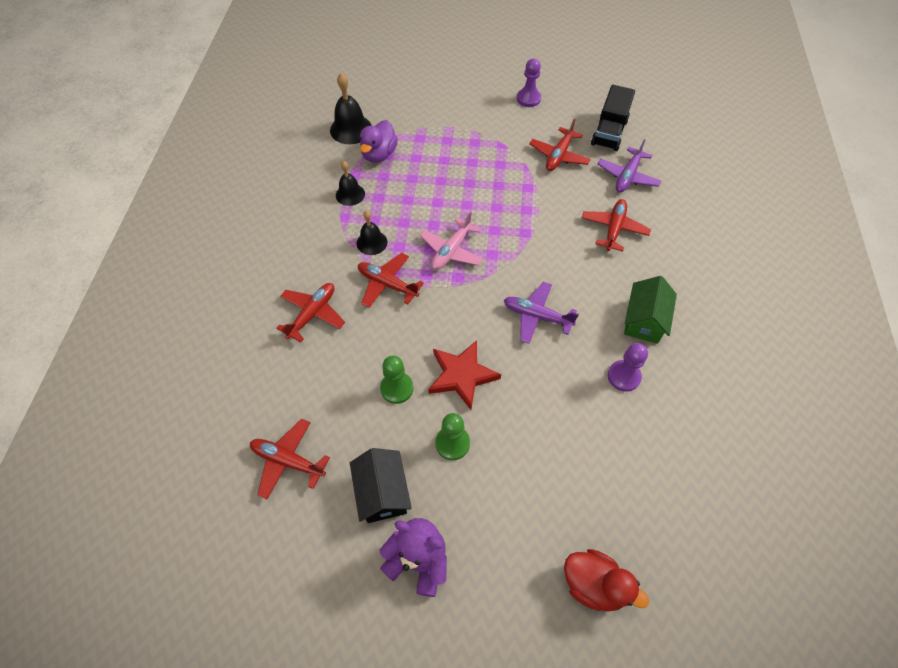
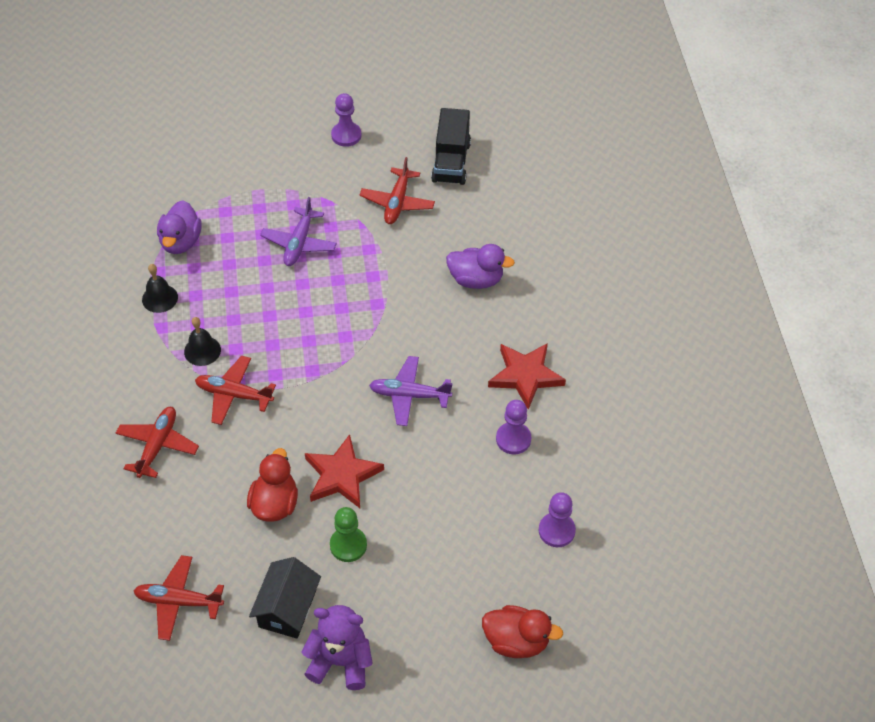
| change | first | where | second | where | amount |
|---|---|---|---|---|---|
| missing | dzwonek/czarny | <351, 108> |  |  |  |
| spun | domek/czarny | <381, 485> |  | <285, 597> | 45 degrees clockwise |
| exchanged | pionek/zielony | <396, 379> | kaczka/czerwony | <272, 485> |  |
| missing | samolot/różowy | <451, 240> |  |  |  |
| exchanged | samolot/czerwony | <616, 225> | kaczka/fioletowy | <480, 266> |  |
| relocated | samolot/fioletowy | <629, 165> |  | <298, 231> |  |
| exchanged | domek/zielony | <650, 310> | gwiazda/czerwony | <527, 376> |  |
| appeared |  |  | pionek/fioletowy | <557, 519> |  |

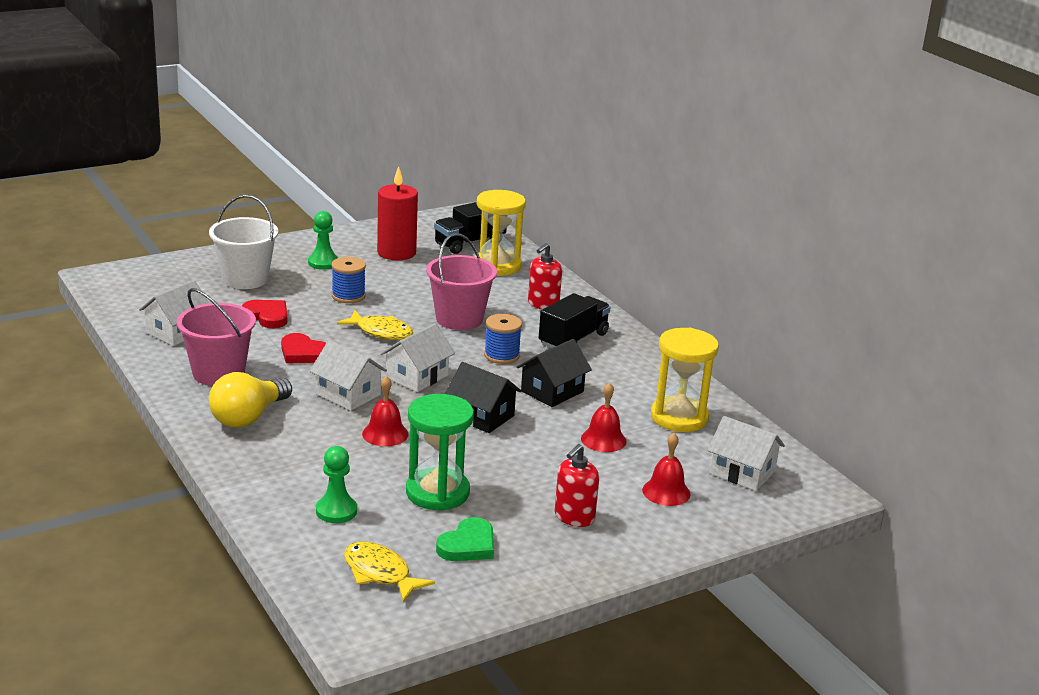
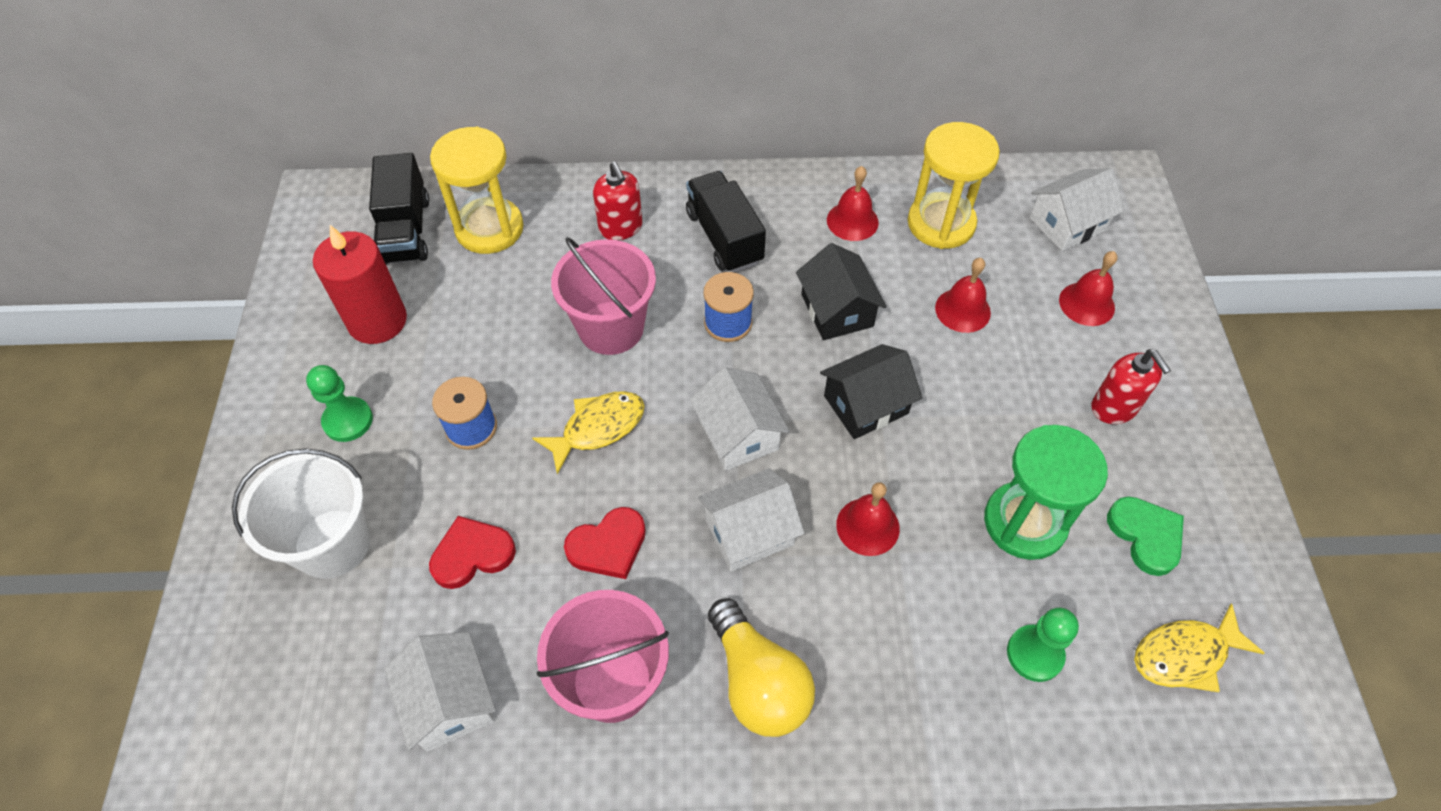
| change | first | where | second | where | amount |
|---|---|---|---|---|---|
| appeared |  |  | dzwonek/czerwony | <853, 203> |  |

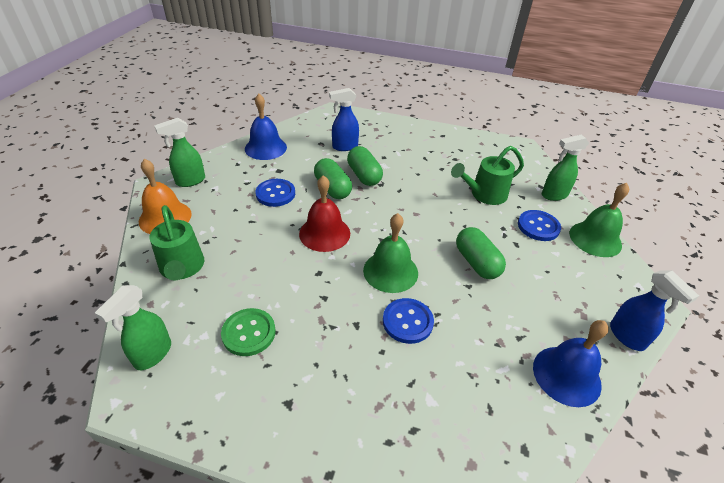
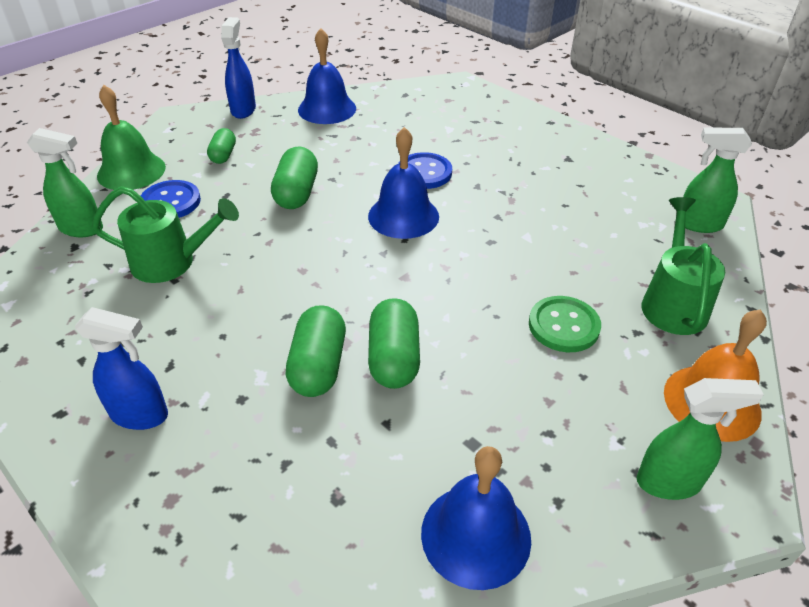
| change | first | where | second | where | amount |
|---|---|---|---|---|---|
| spun | spryskiwacz/zielony | <133, 327> |  | <717, 180> | 135 degrees counterclockwise |
| relocated | guzik/zielony | <248, 332> |  | <565, 324> |  |
| missing | guzik/niebieski | <275, 193> |  |  |  |
| missing | dzwonek/czerwony | <324, 213> |  |  |  |
| relocated | spryskiwacz/niebieski | <344, 119> |  | <121, 368> |  |
| colour | dzwonek/zielony | <390, 253> | dzwonek/niebieski | <403, 183> |  |
| appeared |  |  | kapsułka/zielony | <221, 146> |  |

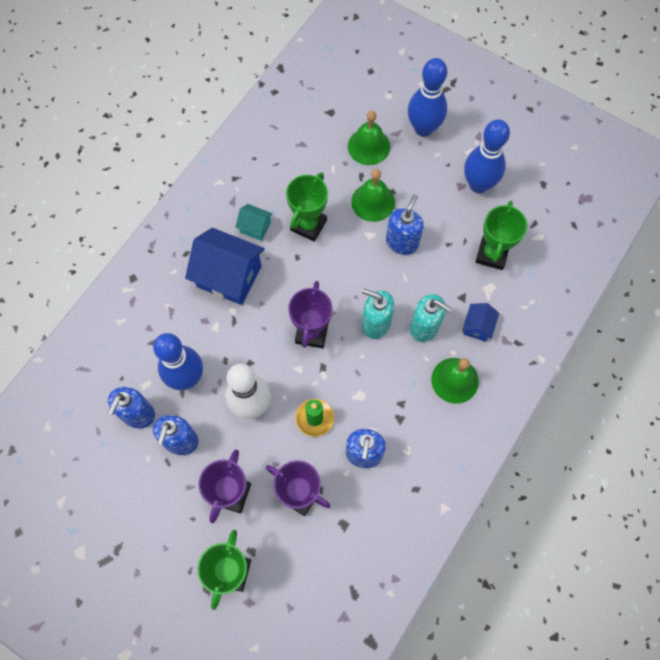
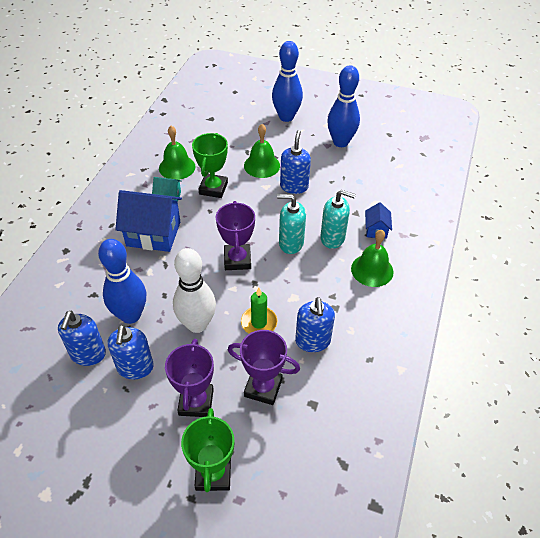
| change | first | where | second | where | amount |
|---|---|---|---|---|---|
| relocated | dzwonek/zielony | <369, 138> |  | <177, 153> |  |
| missing | puchar/zielony | <501, 235> |  |  |  |

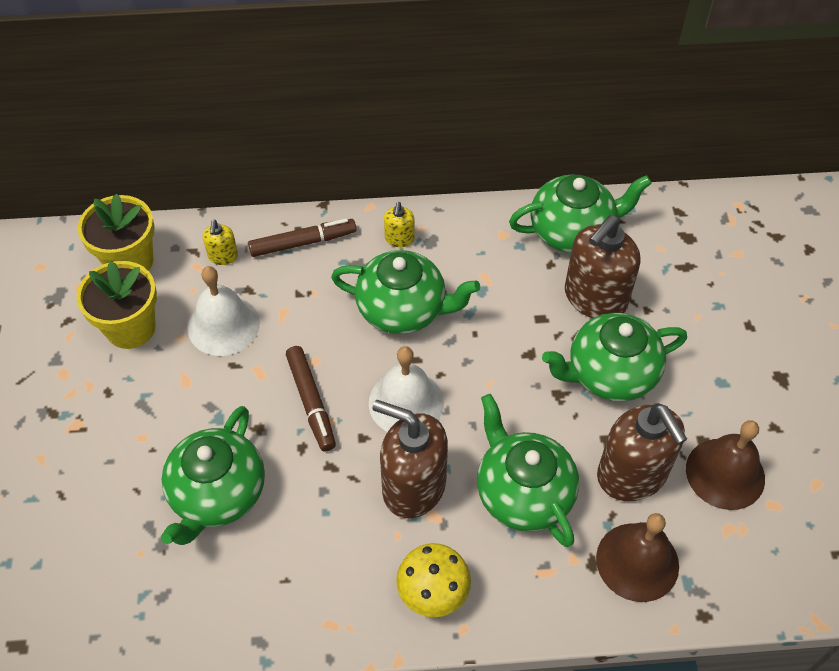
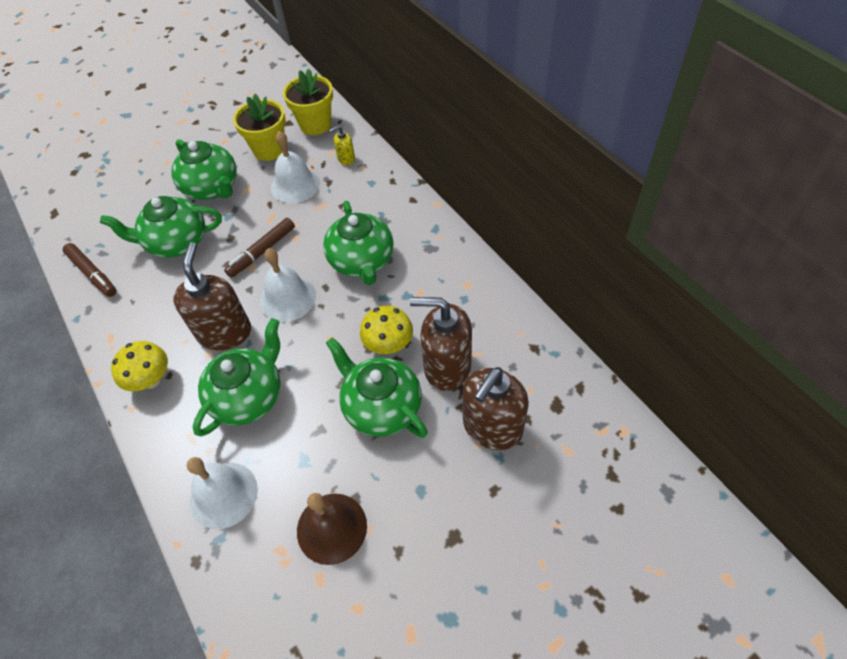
| change | first | where | second | where | amount |
|---|---|---|---|---|---|
| relocated | flamaster/brązowy | <302, 237> |  | <90, 270> |  |
| missing | dozownik mydła/żółty | <399, 224> |  |  |  |
| relocated | imbryk/zielony | <580, 213> |  | <204, 169> |  |
| colour | dzwonek/brązowy | <637, 557> | dzwonek/biały | <222, 493> |  |
| relocated | dozownik mydła/brązowy | <642, 452> |  | <496, 408> |  |
| appeared |  |  | grzyb/żółty | <386, 330> |  |

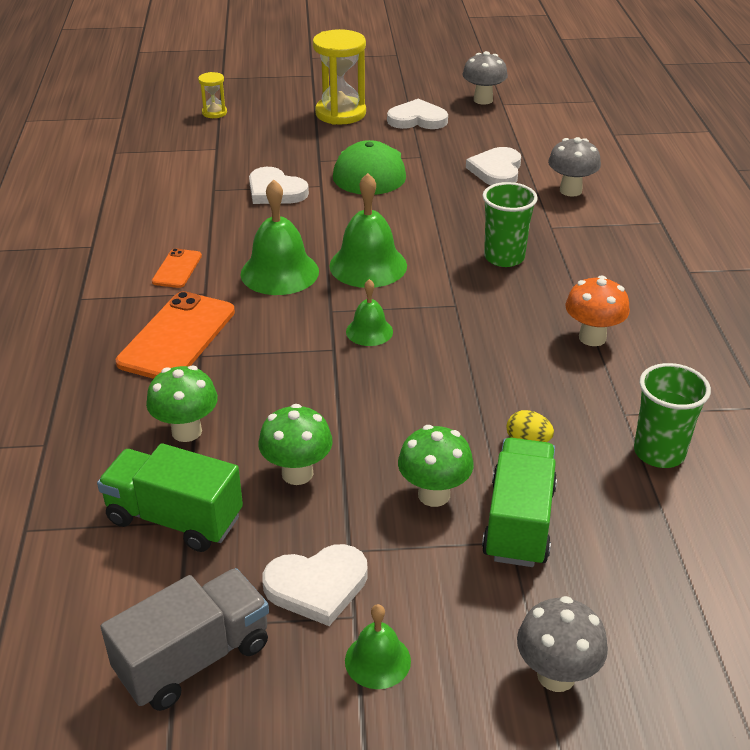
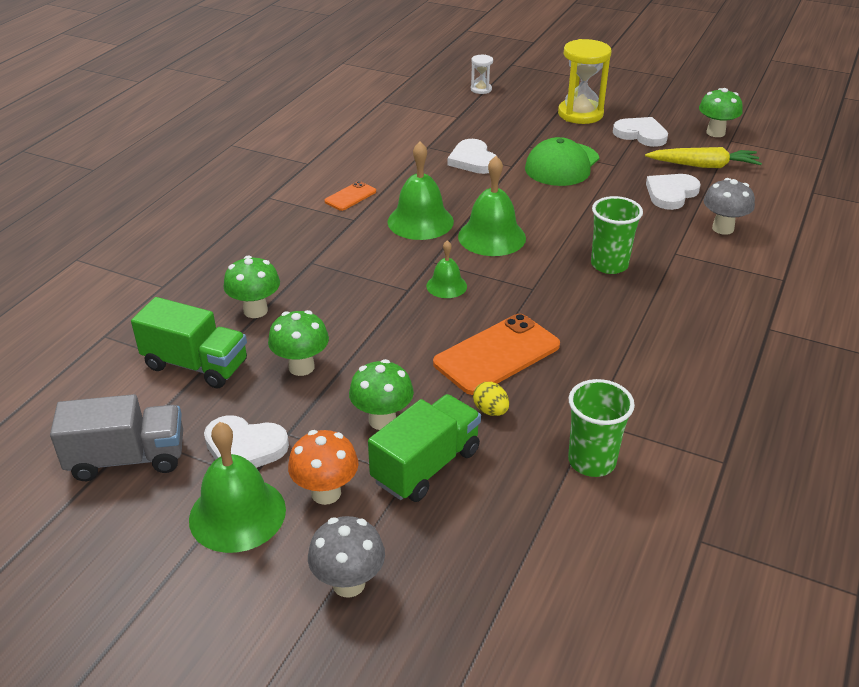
| change | first | where | second | where | amount |
|---|---|---|---|---|---|
| spun | ciężarówka/zielony | <170, 497> |  | <189, 343> | 150 degrees clockwise |
| relocated | telefon/pomarańczowy | <175, 335> |  | <496, 354> |  |
| colour | klepsydra/żółty | <212, 95> | klepsydra/biały | <482, 74> |  |
| size | dzwonek/zielony | <378, 646> |  | <237, 487> | x1.79 |
| colour | grzyb/szary | <485, 78> | grzyb/zielony | <720, 112> |  |
| relocated | grzyb/pomarańczowy | <597, 311> |  | <323, 467> |  |
| appeared |  |  | marchewka/żółty | <703, 157> |  |

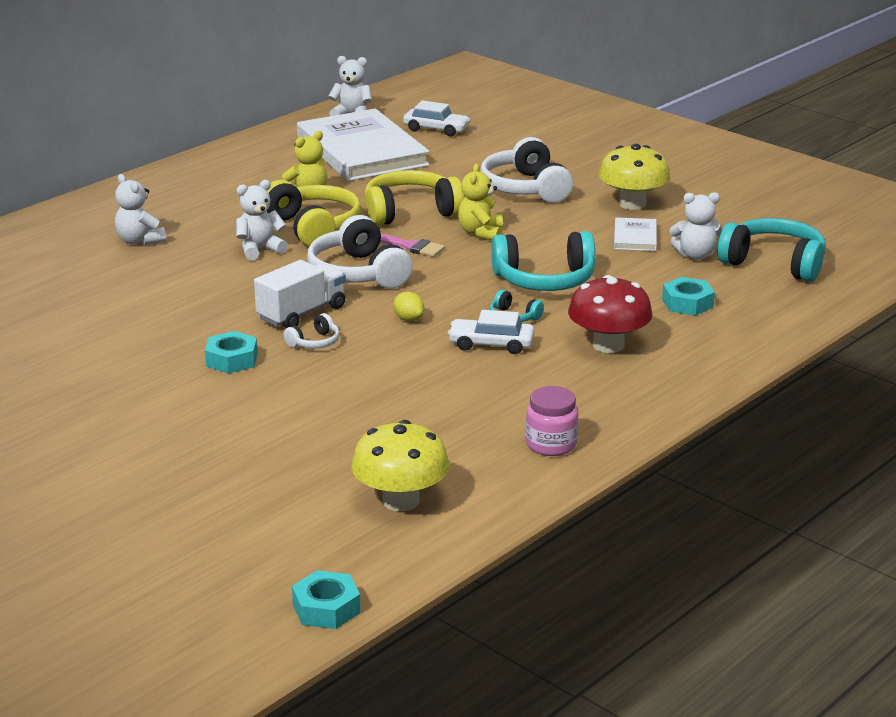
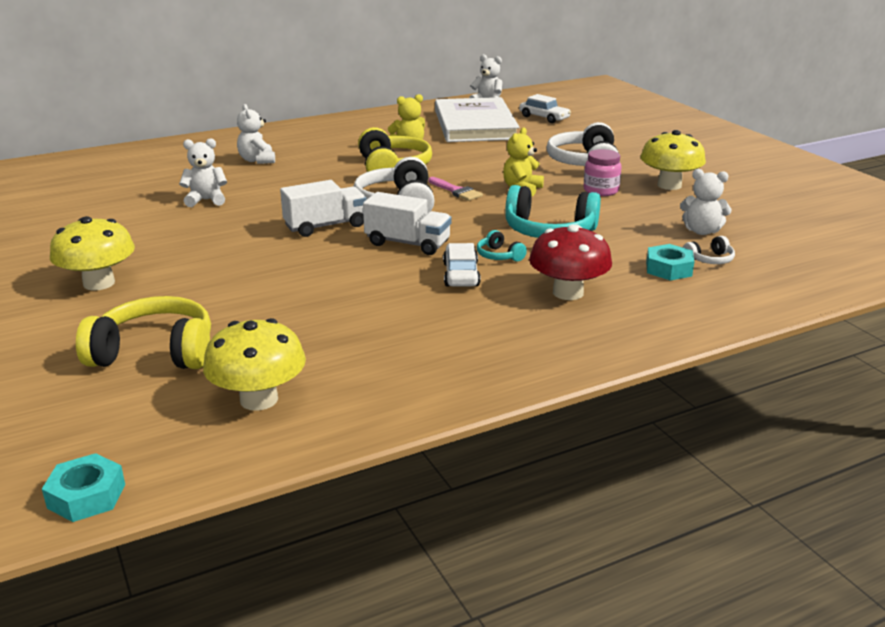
| change | first | where | second | where | amount |
|---|---|---|---|---|---|
| missing | nakrętka/turkusowy | <231, 352> |  |  |  |
| relocated | miś/biały | <262, 220> |  | <203, 172> |  |
| relocated | słuchawki/biały | <312, 331> |  | <709, 250> |  |
| relocated | słuchawki/żółty | <415, 198> |  | <143, 332> |  |
| exchanged | cytryna/żółty | <408, 306> | ciężarówka/biały | <407, 223> |  |
| spun | samochód/biały | <491, 332> |  | <462, 265> | 60 degrees clockwise |
| relocated | słoik/różowy | <552, 421> |  | <602, 172> |  |
| missing | książka/biały | <635, 234> |  |  |  |
| missing | słuchawki/turkusowy | <771, 250> |  |  |  |
| appeared |  |  | grzyb/żółty | <92, 253> |  |

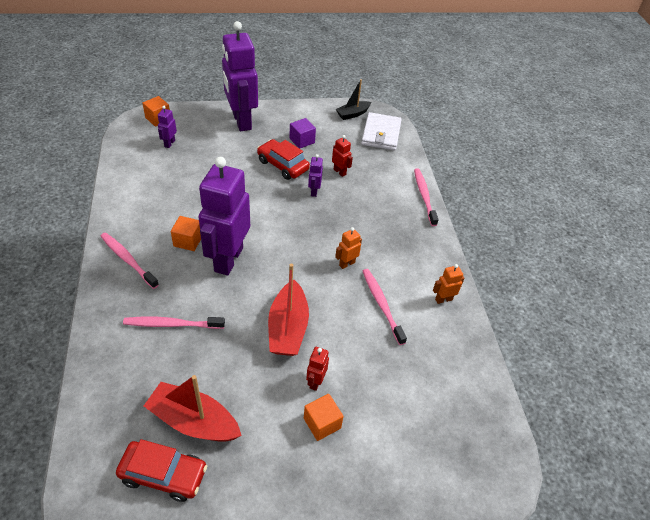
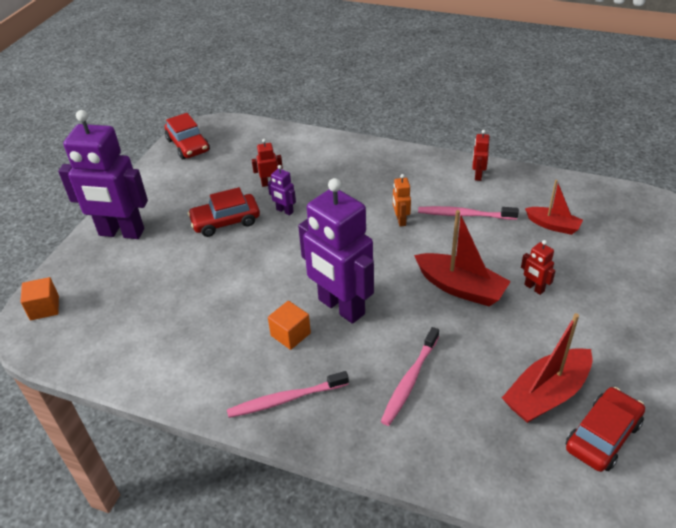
| change | first | where | second | where | amount |
|---|---|---|---|---|---|
| missing | robot/fioletowy | <167, 127> |  |  |  |
| missing | sześcian/fioletowy | <302, 133> |  |  |  |
| missing | sześcian/pomarańczowy | <324, 417> |  |  |  |
| exchanged | łódka/czarny | <353, 99> | samochód/czerwony | <187, 136> |  |
| missing | portfel/biały | <381, 131> |  |  |  |
| missing | szczoteczka do zębów/różowy | <426, 197> |  |  |  |
| colour | robot/pomarańczowy | <449, 284> | robot/czerwony | <480, 155> |  |
| appeared |  |  | łódka/czerwony | <554, 207> |  |

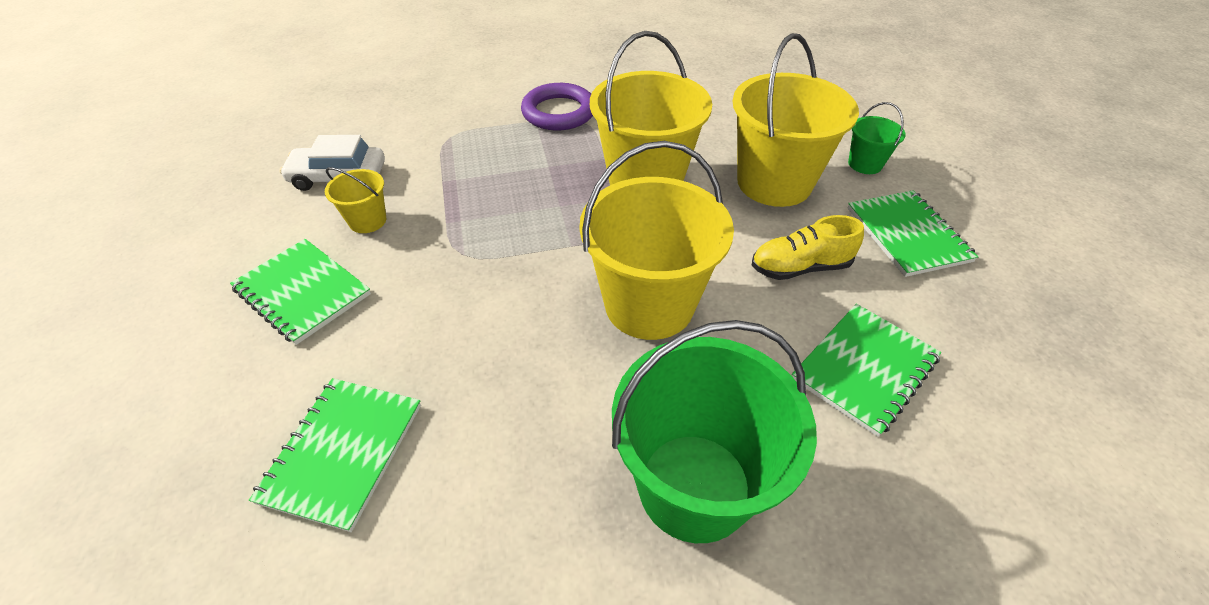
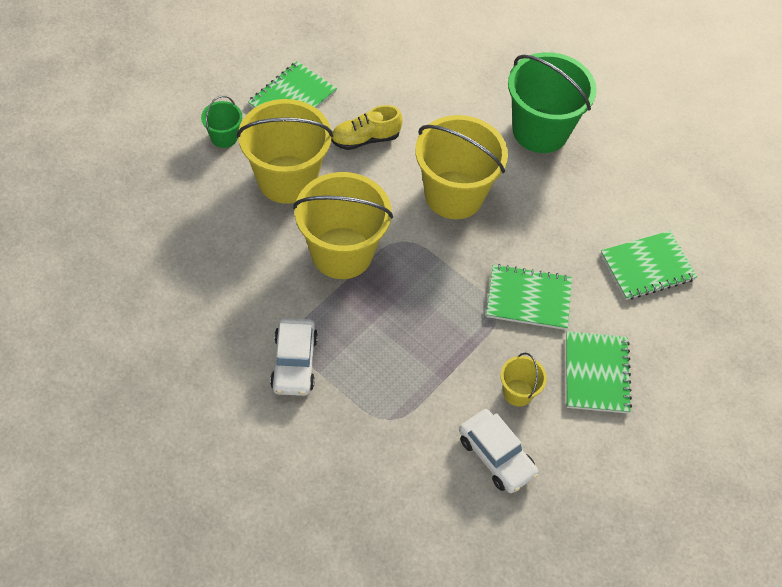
| change | first | where | second | where | amount |
|---|---|---|---|---|---|
| exchanged | pierścień/fioletowy | <557, 107> | samochód/biały | <294, 357> |  |
| spun | but/żółty | <808, 247> |  | <366, 127> | 120 degrees clockwise |
| relocated | zeszyt/zielony | <866, 370> |  | <529, 297> |  |

